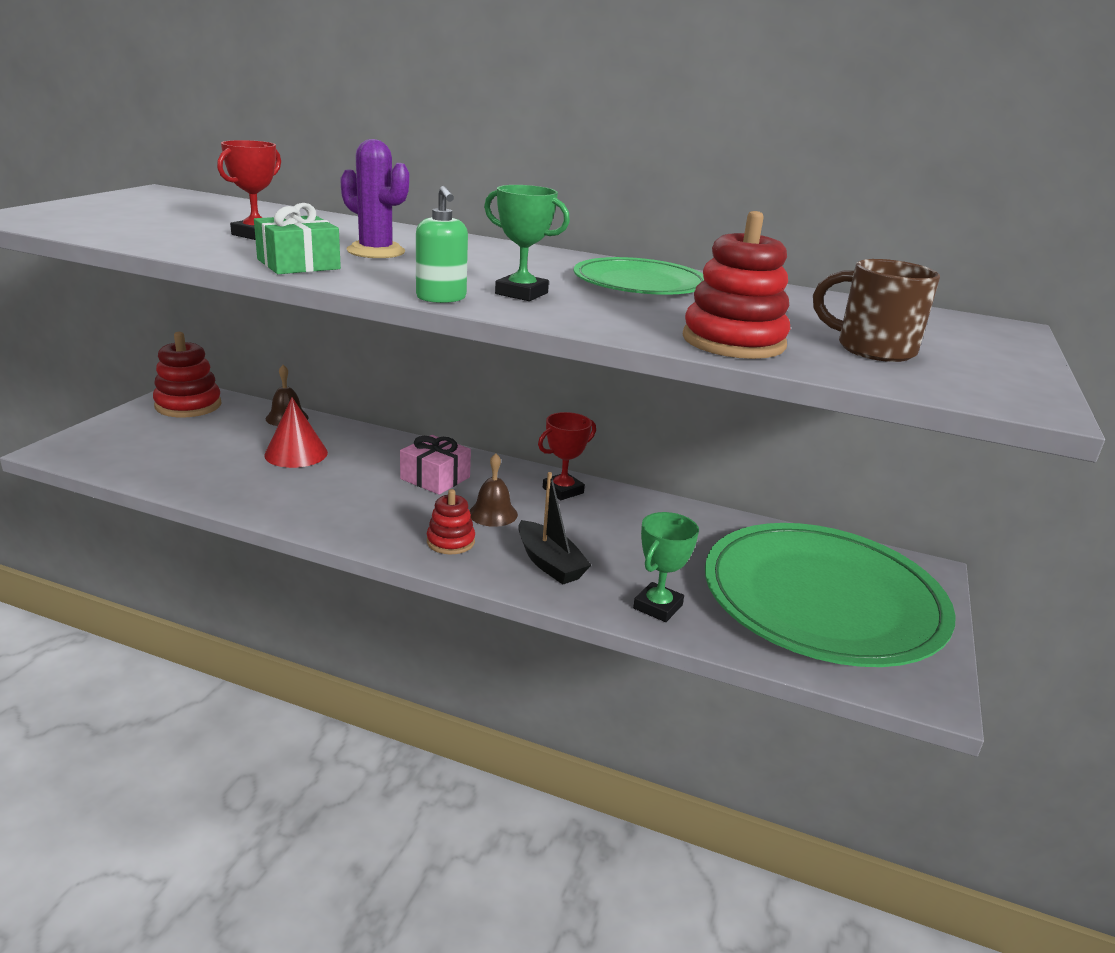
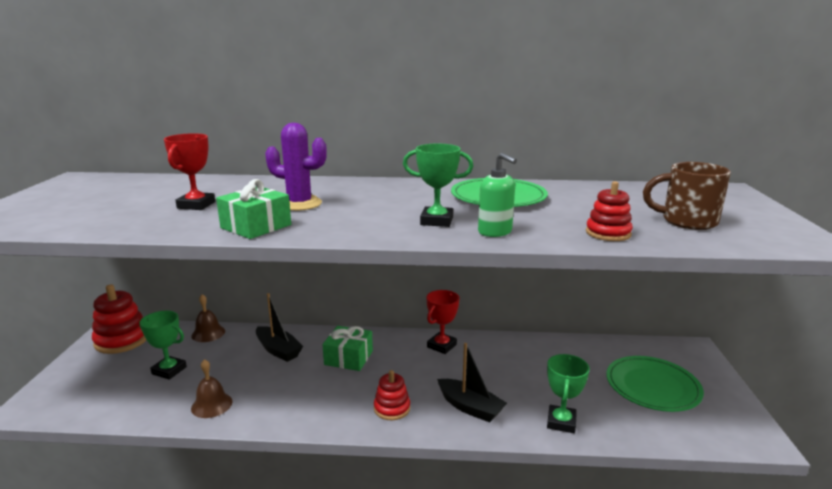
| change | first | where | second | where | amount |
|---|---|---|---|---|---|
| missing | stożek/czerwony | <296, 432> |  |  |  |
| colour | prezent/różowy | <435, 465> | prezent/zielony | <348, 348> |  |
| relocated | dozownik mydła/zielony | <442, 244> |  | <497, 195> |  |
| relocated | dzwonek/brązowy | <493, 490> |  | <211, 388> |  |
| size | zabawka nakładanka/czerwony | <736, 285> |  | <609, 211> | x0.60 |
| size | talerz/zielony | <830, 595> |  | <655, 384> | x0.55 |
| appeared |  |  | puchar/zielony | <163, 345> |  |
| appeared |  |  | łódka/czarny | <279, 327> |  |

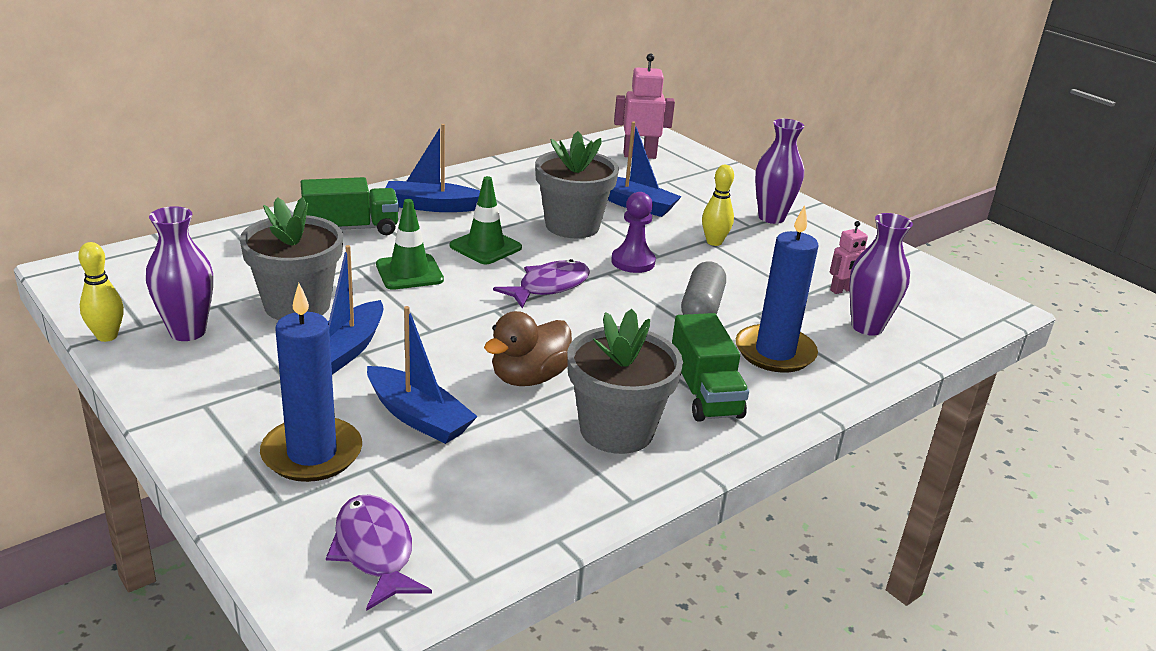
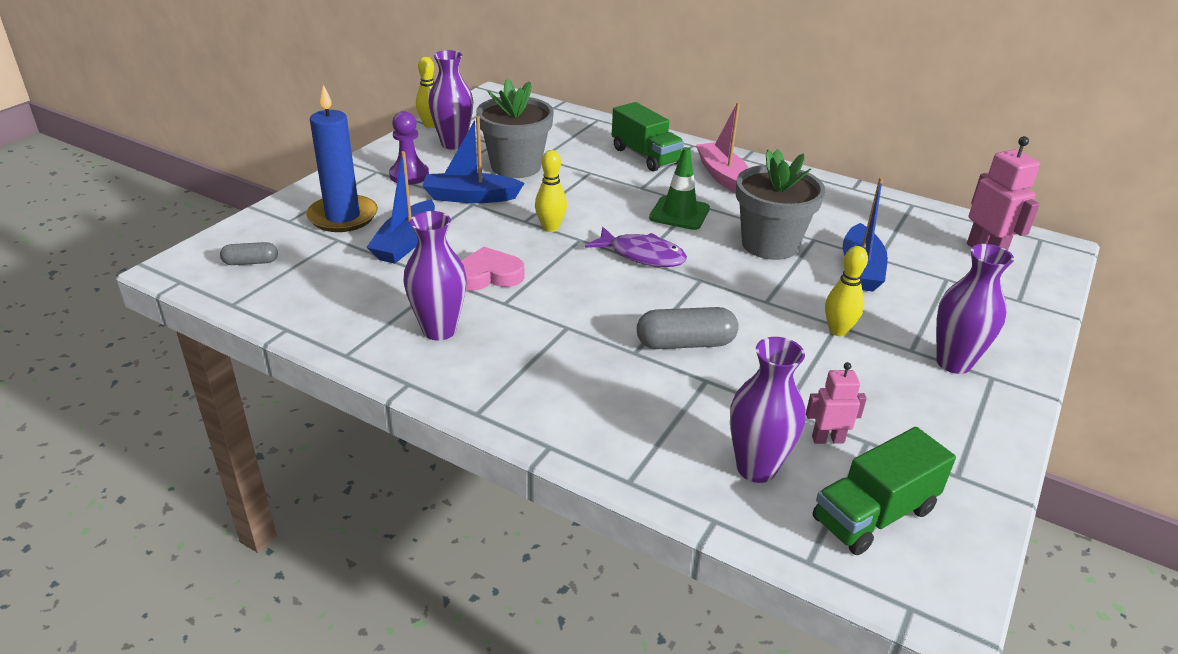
| change | first | where | second | where | amount |
|---|---|---|---|---|---|
| exchanged | ryba/fioletowy | <379, 552> | kapsułka/szary | <249, 253> |  |
| missing | pachołek/zielony | <410, 244> |  |  |  |
| colour | łódka/niebieski | <433, 168> | łódka/różowy | <722, 147> |  |
| exchanged | kaczka/brązowy | <528, 348> | serce/różowy | <492, 269> |  |
| exchanged | doniczka/szary | <625, 381> | wazon/fioletowy | <435, 275> |  |
| relocated | pionek/fioletowy | <633, 232> |  | <409, 148> |  |
| relocated | ciężarówka/zielony | <710, 367> |  | <884, 491> |  |
| missing | świeca/niebieski | <777, 289> |  |  |  |
| spun | robot/różowy | <849, 257> |  | <836, 403> | 135 degrees clockwise |
| appeared |  |  | kręgiel/żółty | <551, 191> |  |

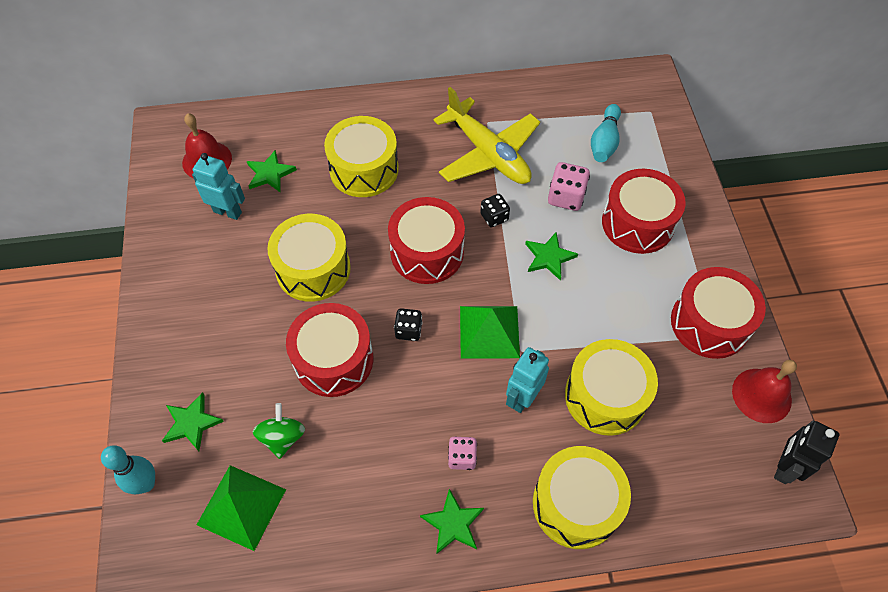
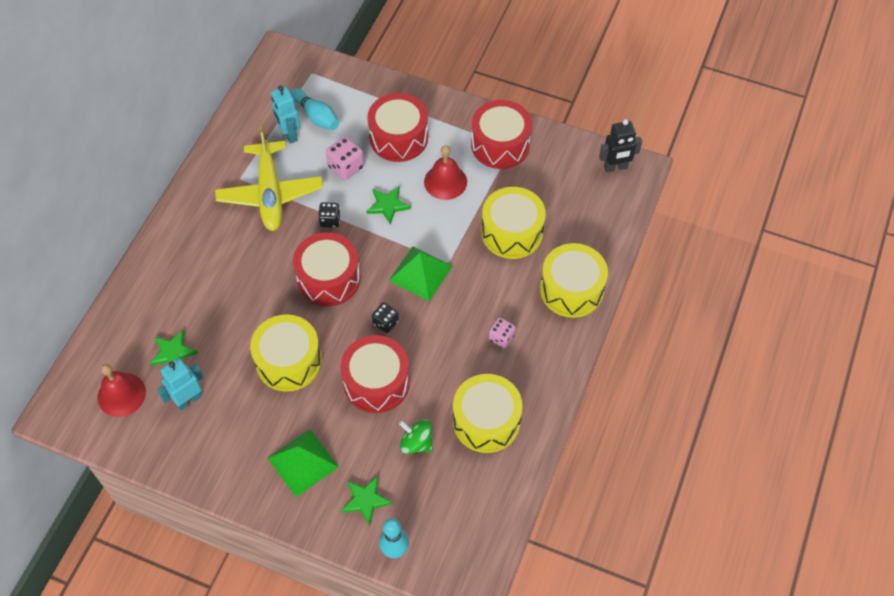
| change | first | where | second | where | amount |
|---|---|---|---|---|---|
| relocated | piramida/zielony | <241, 508> |  | <303, 463> |  |
| relocated | bęben/żółty | <361, 156> |  | <488, 413> |  |
| missing | gwiazda/zielony | <452, 521> |  |  |  |
| spun | samolot/żółty | <487, 135> |  | <269, 178> | 90 degrees clockwise |
| relocated | robot/turkusowy | <527, 380> |  | <285, 114> |  |
| relocated | dzwonek/czerwony | <764, 391> |  | <445, 172> |  |
| spun | robot/czarny | <806, 452> |  | <620, 146> | 75 degrees counterclockwise |

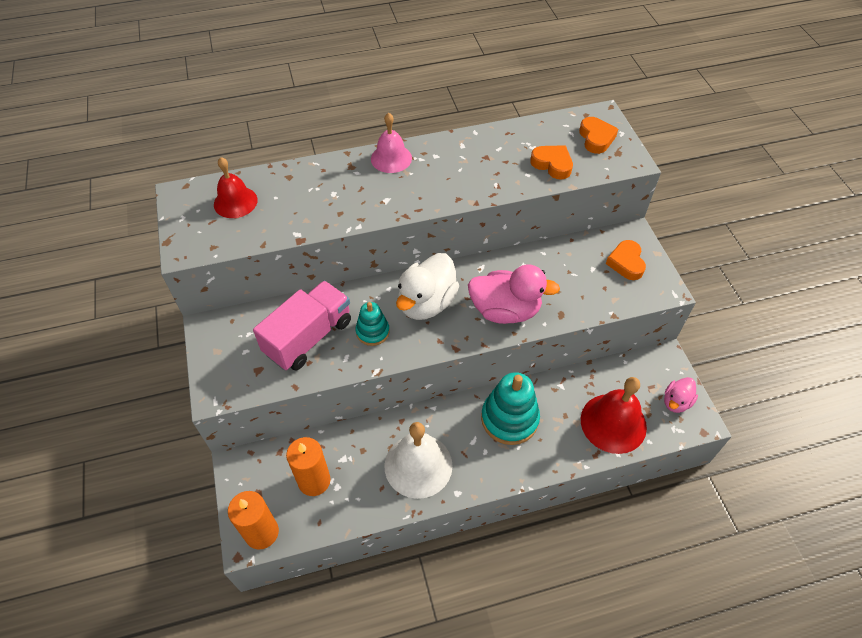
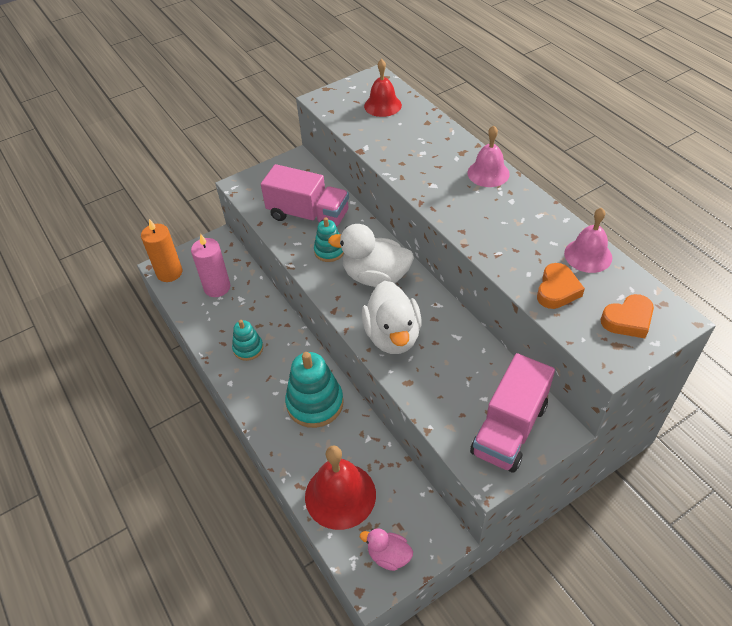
| change | first | where | second | where | amount |
|---|---|---|---|---|---|
| colour | świeca/pomarańczowy | <308, 466> | świeca/różowy | <210, 265> |  |
| exchanged | dzwonek/biały | <418, 460> | zabawka nakładanka/turkusowy | <247, 340> |  |
| colour | kaczka/różowy | <514, 294> | kaczka/biały | <392, 317> |  |
| exchanged | serce/pomarańczowy | <626, 260> | ciężarówka/różowy | <512, 413> |  |
| appeared |  |  | dzwonek/różowy | <588, 240> |  |

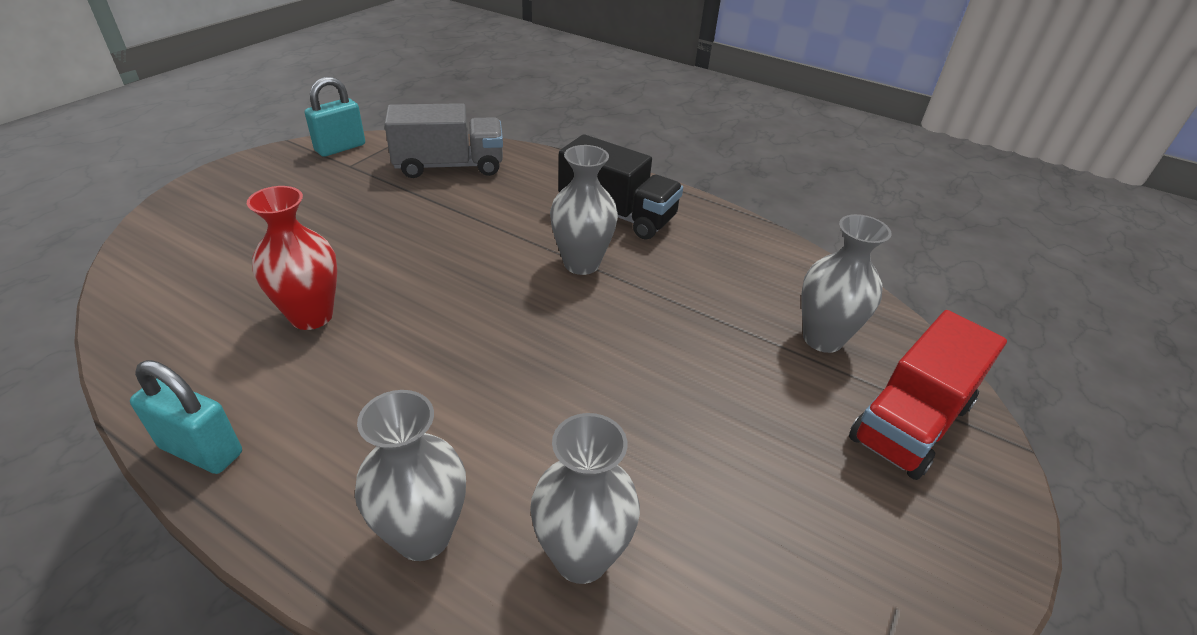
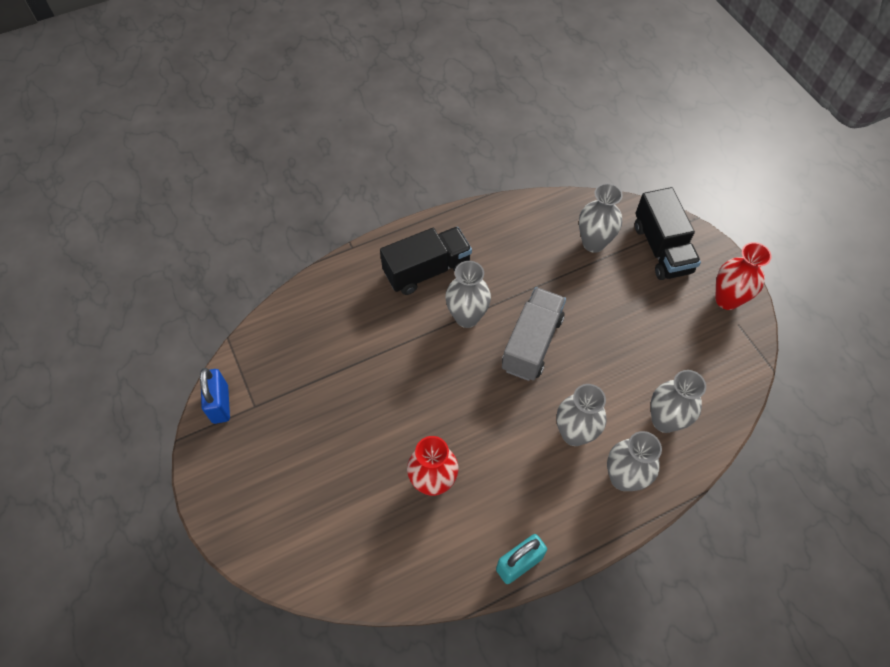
| change | first | where | second | where | amount |
|---|---|---|---|---|---|
| colour | kłódka/turkusowy | <335, 117> | kłódka/niebieski | <215, 396> |  |
| relocated | ciężarówka/szary | <443, 140> |  | <534, 334> |  |
| colour | ciężarówka/czerwony | <928, 395> | ciężarówka/czarny | <668, 233> |  |
| appeared |  |  | wazon/szary | <581, 415> |  |
| appeared |  |  | wazon/czerwony | <743, 276> |  |

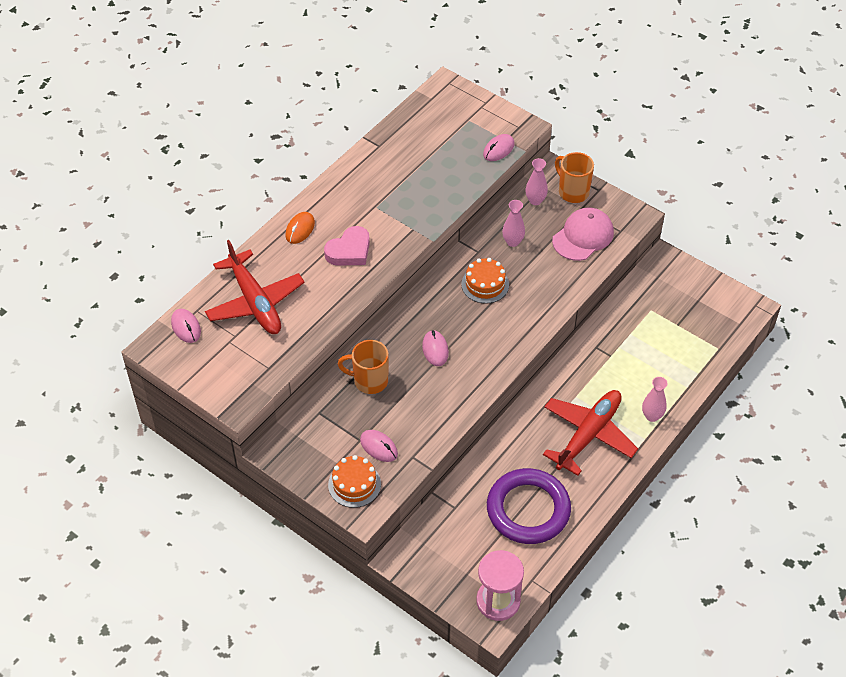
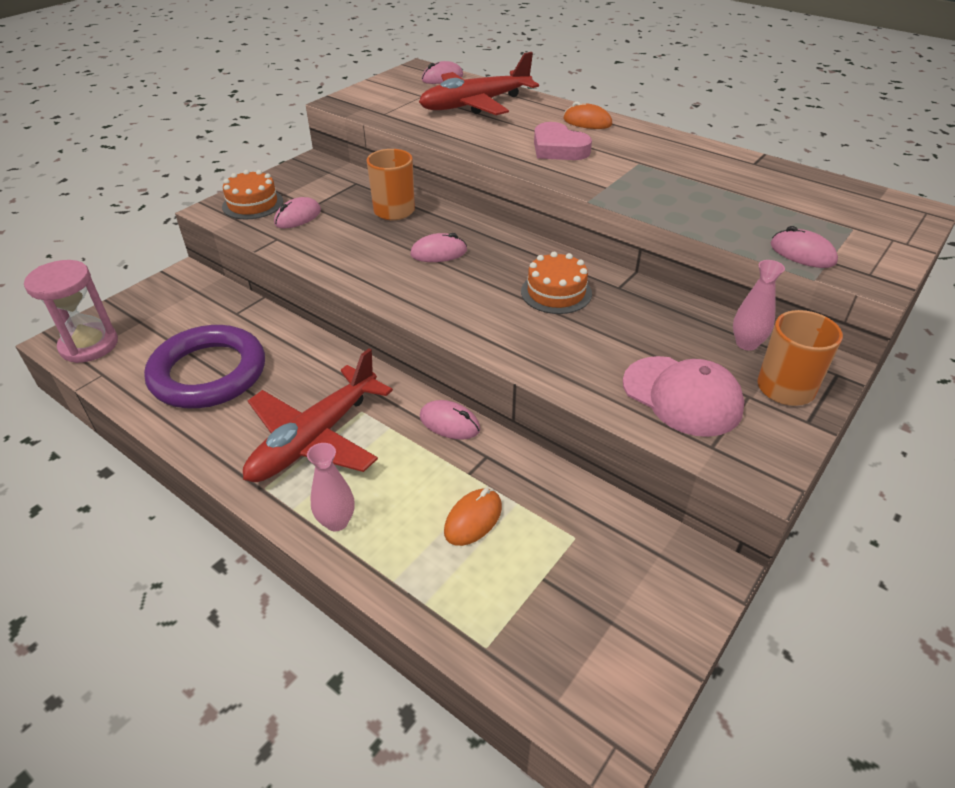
| change | first | where | second | where | amount |
|---|---|---|---|---|---|
| missing | wazon/różowy | <513, 223> |  |  |  |
| spun | samolot/czerwony | <590, 433> |  | <318, 415> | 90 degrees clockwise |
| appeared |  |  | myszka/różowy | <450, 420> |  |
| appeared |  |  | myszka/pomarańczowy | <473, 517> |  |

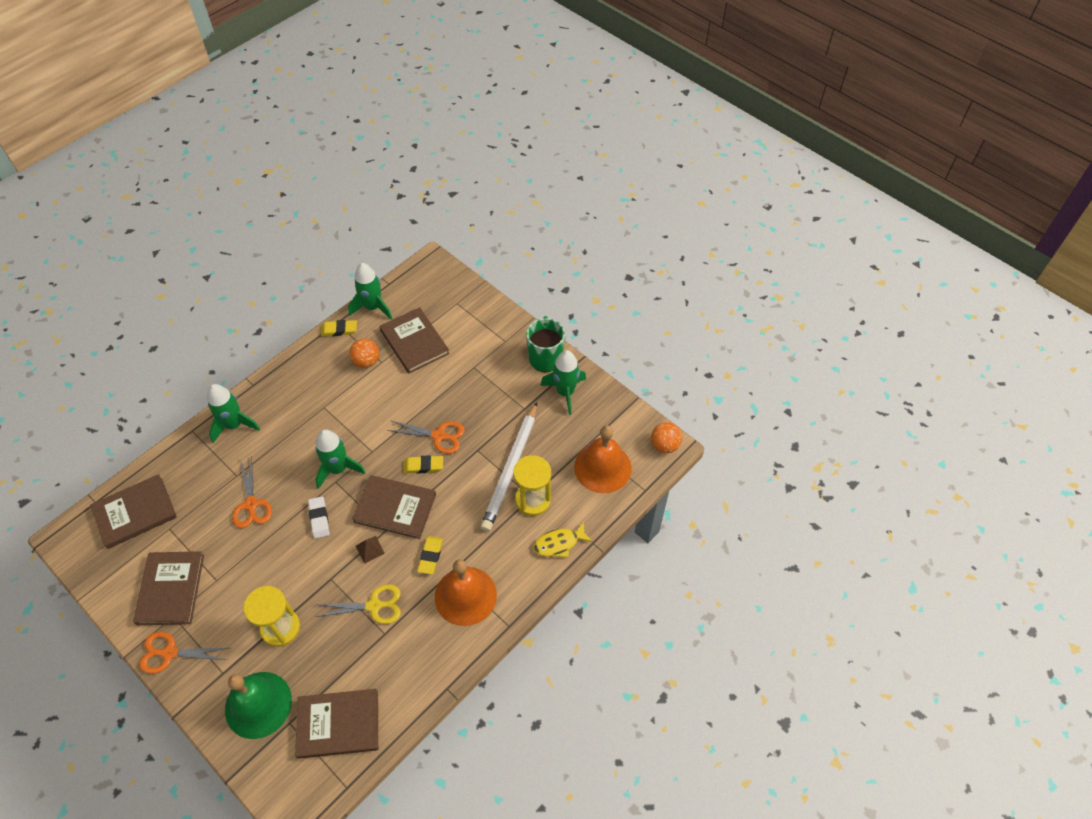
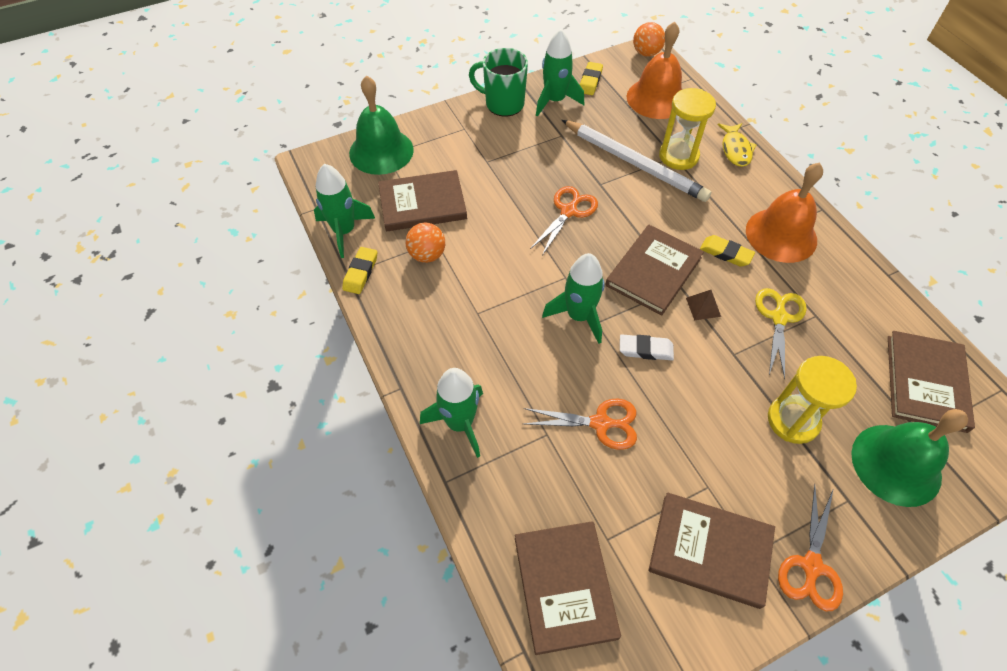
| change | first | where | second | where | amount |
|---|---|---|---|---|---|
| relocated | gumka do mazania/żółty | <423, 464> |  | <591, 78> |  |
| appeared |  |  | dzwonek/zielony | <381, 125> |  |

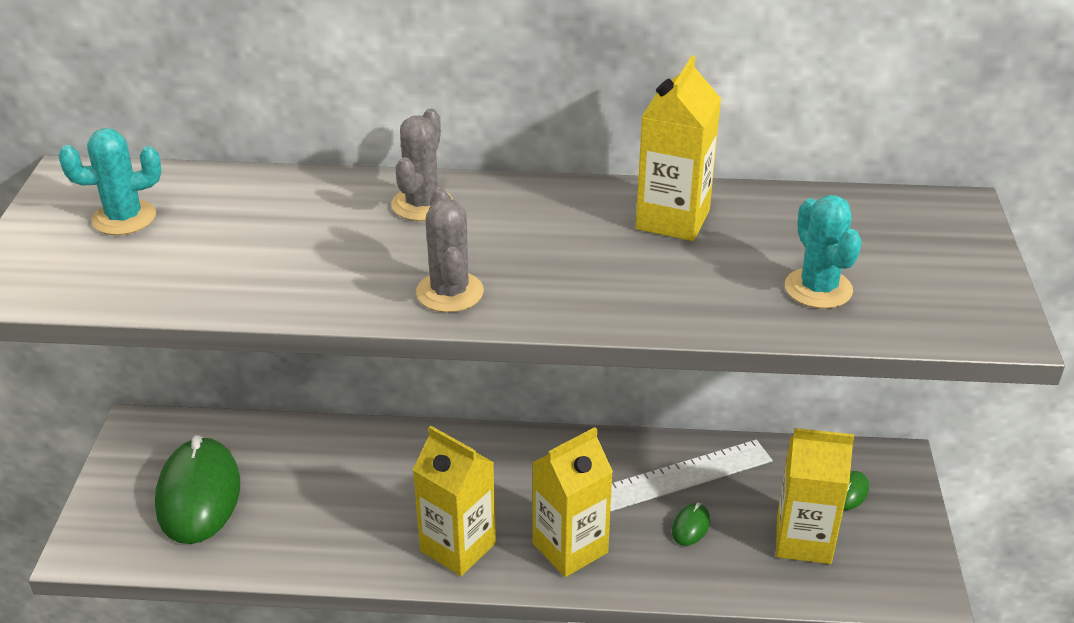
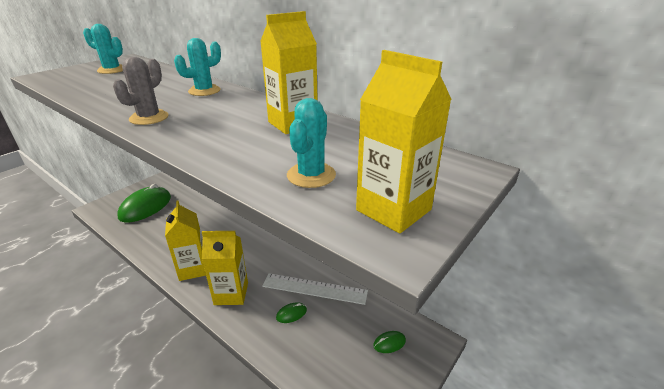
| change | first | where | second | where | amount |
|---|---|---|---|---|---|
| colour | kaktus/szary | <422, 165> | kaktus/turkusowy | <197, 67> |  |
| relocated | karton mleka/żółty | <815, 496> |  | <403, 141> |  |

